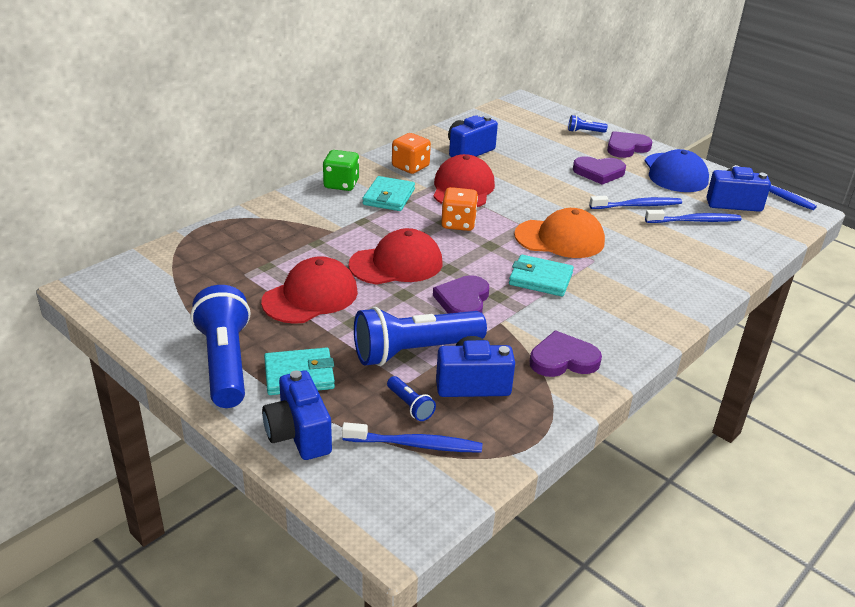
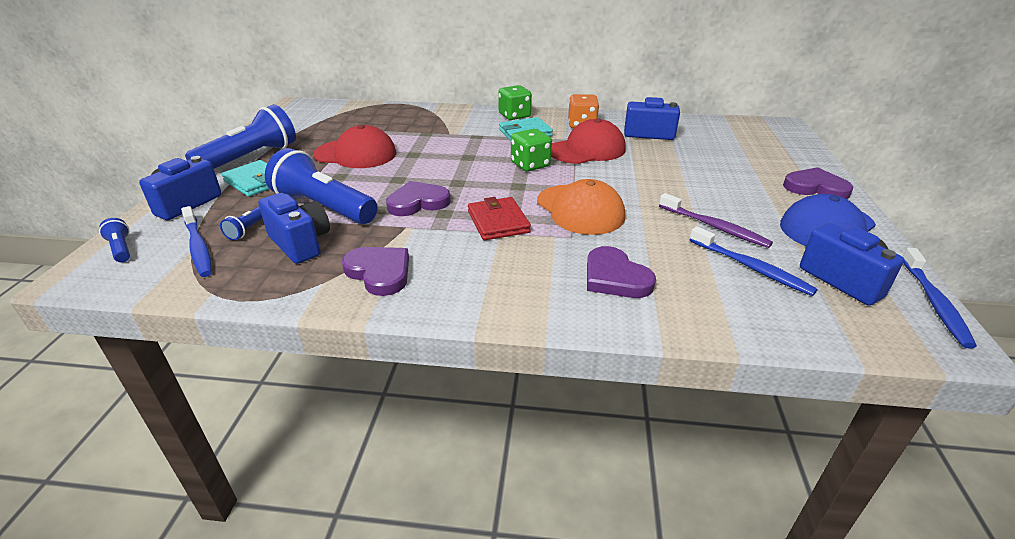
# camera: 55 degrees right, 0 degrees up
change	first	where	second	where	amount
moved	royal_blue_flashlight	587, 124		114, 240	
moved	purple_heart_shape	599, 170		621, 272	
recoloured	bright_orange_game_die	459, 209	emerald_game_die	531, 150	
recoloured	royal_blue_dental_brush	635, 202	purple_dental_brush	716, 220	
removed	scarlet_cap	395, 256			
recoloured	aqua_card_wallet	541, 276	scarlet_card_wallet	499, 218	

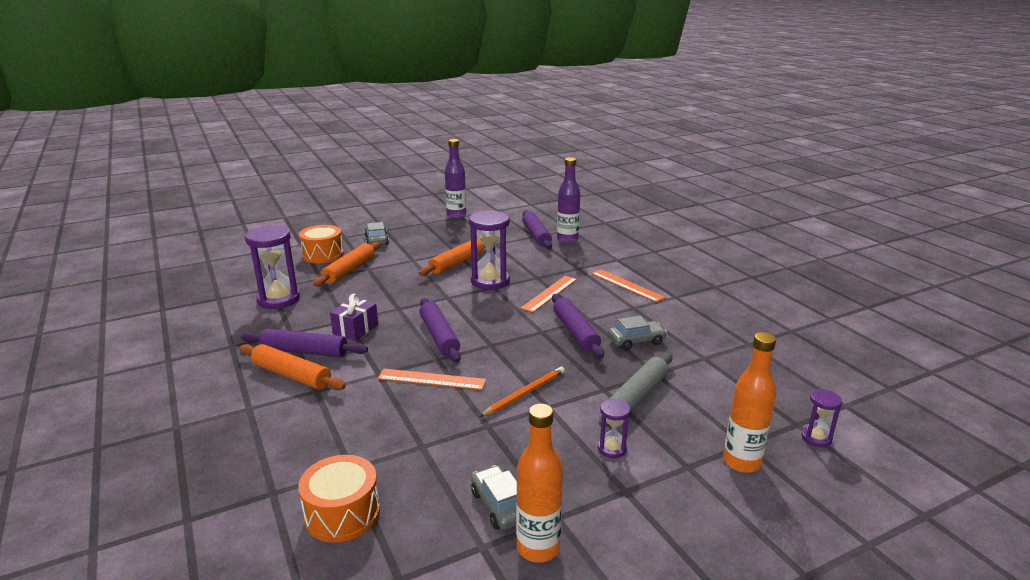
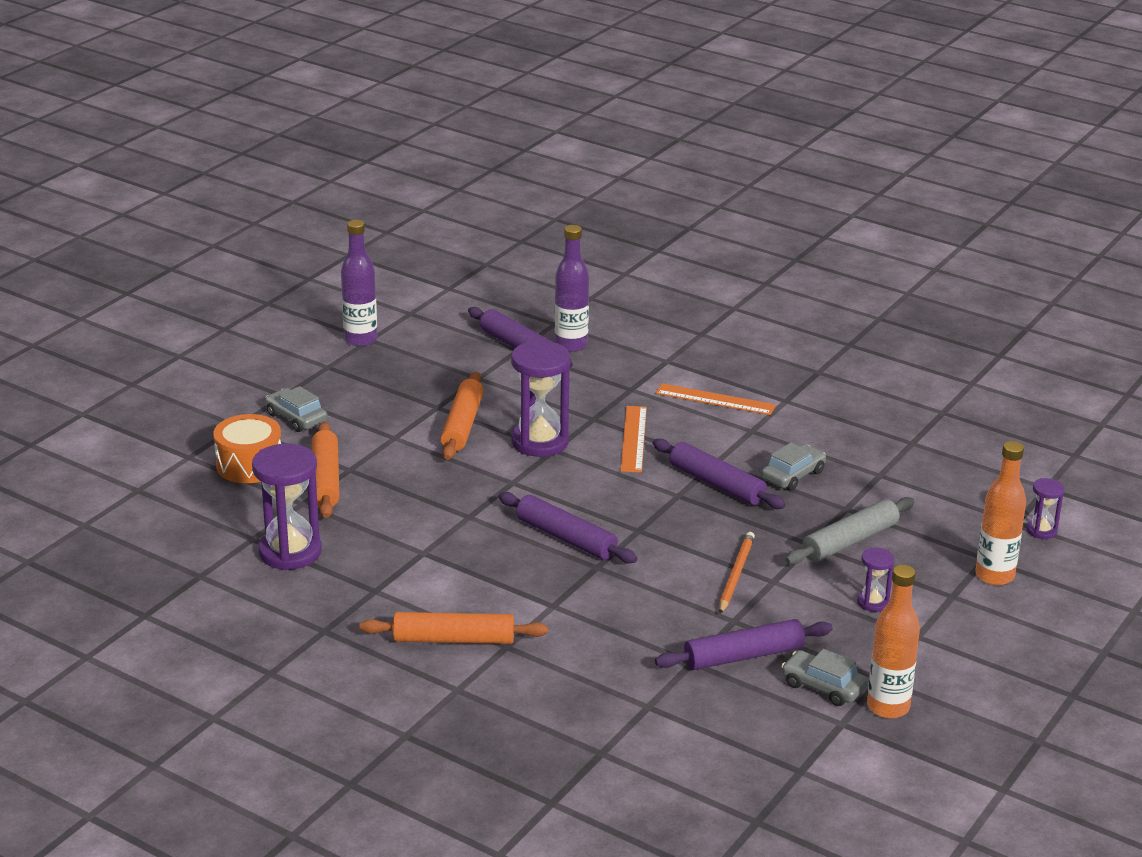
# camera: 30 degrees left, 5 degrees up
change	first	where	second	where	amount
removed	purple_gift	354, 317			
moved	purple_rolling_pin	304, 342		744, 644	
turned	grey_rolling_pin	635, 390		850, 531	45 degrees clockwise
removed	bright_orange_straightedge	431, 379			
removed	bright_orange_toy_drum	339, 499			

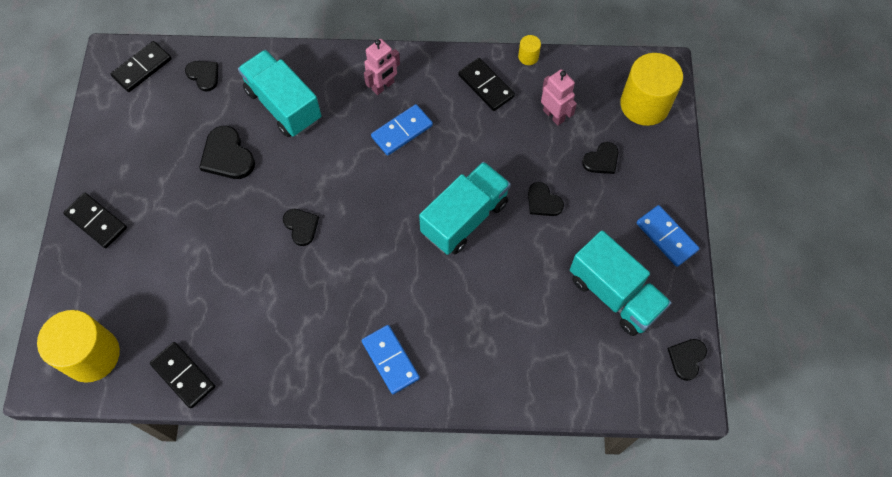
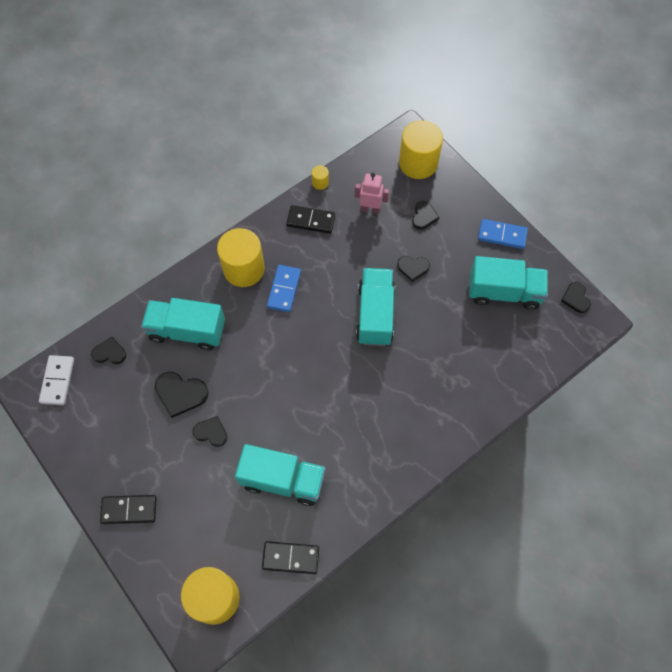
# camera: 40 degrees left, 0 degrees up
change	first	where	second	where	amount
replaced	rosy_robot_figure	382, 67	yellow_cylinder	241, 257	
recoloured	ebony_domino_tile	141, 66	white_domino_tile	56, 380	
moved	ebony_heart_shape	301, 227		209, 431	
removed	royal_blue_domino_tile	390, 359			
added			aqua_toy_truck	280, 475	

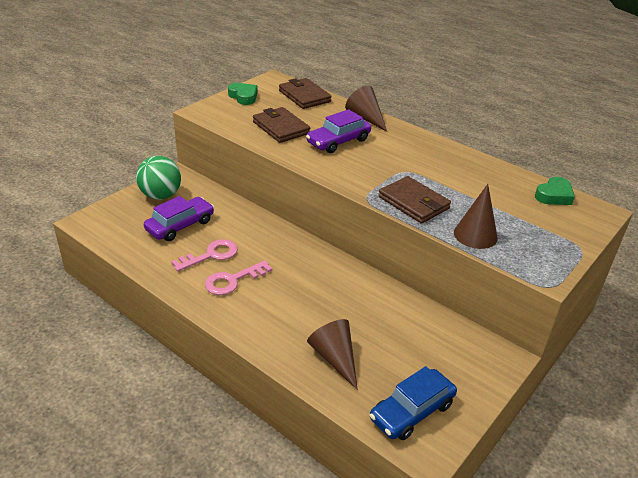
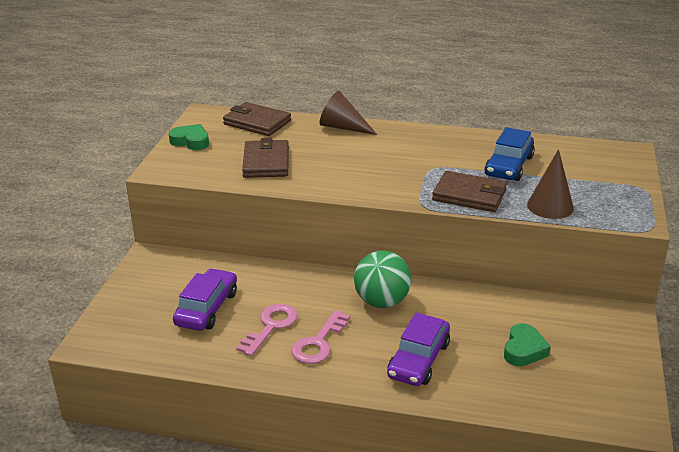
# camera: 25 degrees left, 5 degrees down
change	first	where	second	where	amount
turned	brown_card_wallet	281, 125		265, 158	60 degrees clockwise
moved	purple_toy_car	338, 131		418, 349	
moved	emerald_play_ball	158, 178		382, 279	
moved	emerald_heart_shape	555, 191		527, 344	
removed	brown_solid_cone	332, 354			
moved	royal_blue_toy_car	413, 403		509, 154	

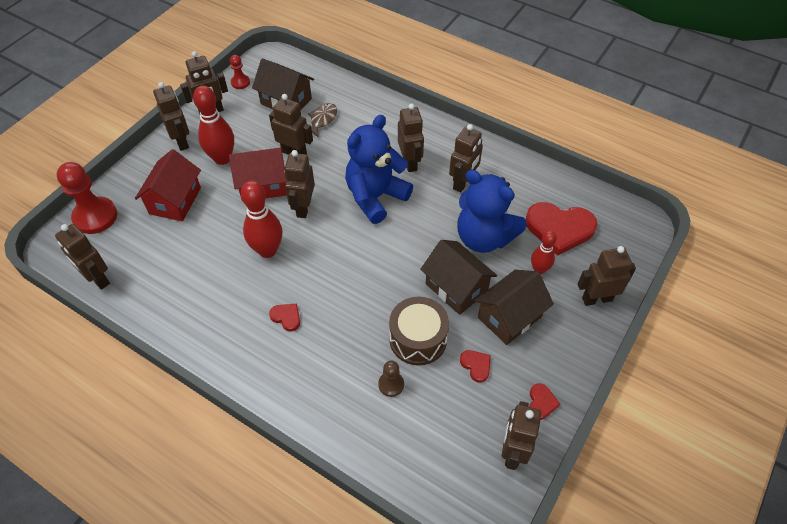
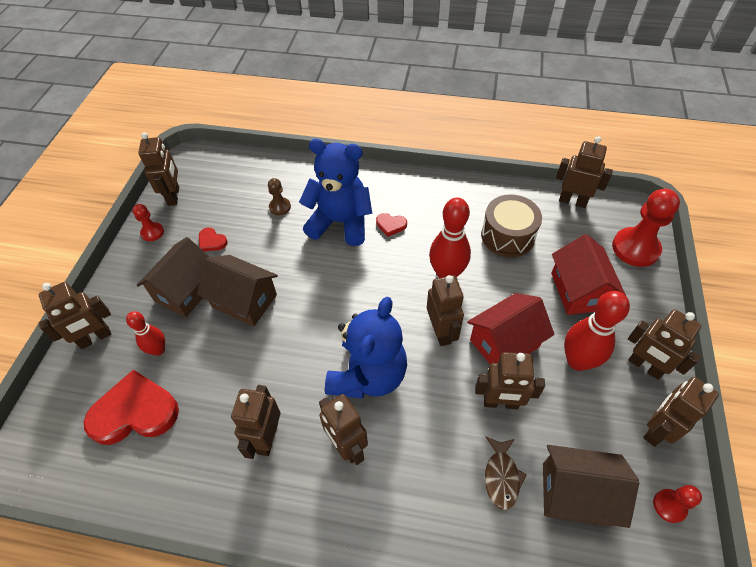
# camera: 160 degrees right, 0 degrees up
change	first	where	second	where	amount
moved	royal_blue_teddy_bear	492, 211		335, 192	
moved	brown_toy_drum	419, 331		511, 225	
replaced	scarlet_heart_shape	544, 401	scarlet_game_pawn	148, 222	

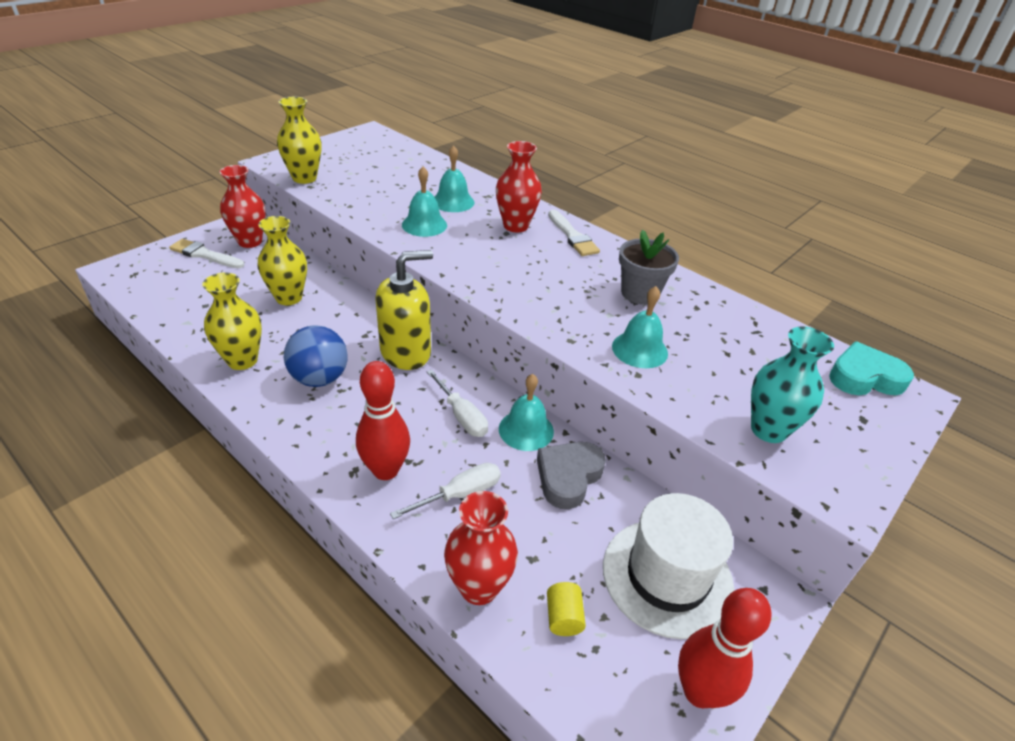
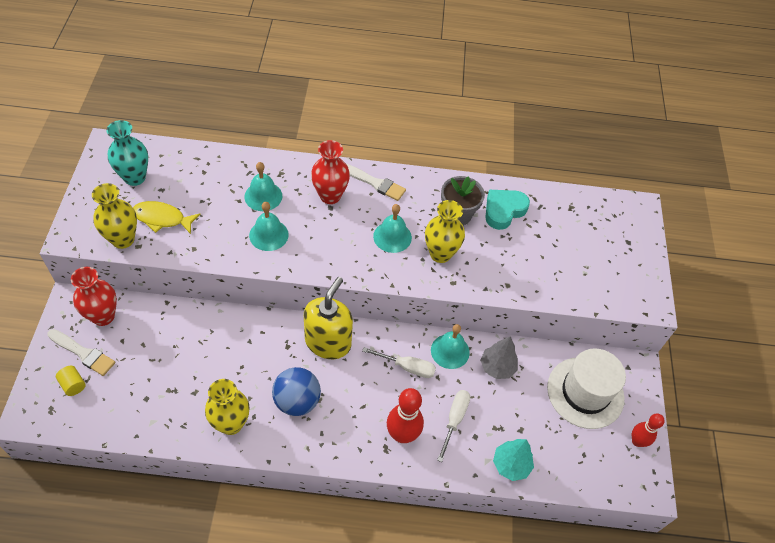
# camera: 40 degrees left, 15 degrees up
change	first	where	second	where	amount
moved	yellow_flower_vase	282, 260		445, 231	
turned	white_paint_brush	206, 254		81, 352	135 degrees counterclockwise
moved	aqua_bell	640, 327		392, 228	
moved	aqua_flower_vase	792, 385		127, 153	
moved	aqua_heart_shape	871, 368		507, 210	
replaced	grey_heart_shape	571, 475	grey_fir_tree	499, 357	
replaced	scarlet_flower_vase	481, 548	aqua_fir_tree	513, 460	
moved	yellow_cylinder	566, 609		71, 381	
resized	scarlet_skittle	724, 648		648, 430	x0.64
added			yellow_fish_figure	166, 217	

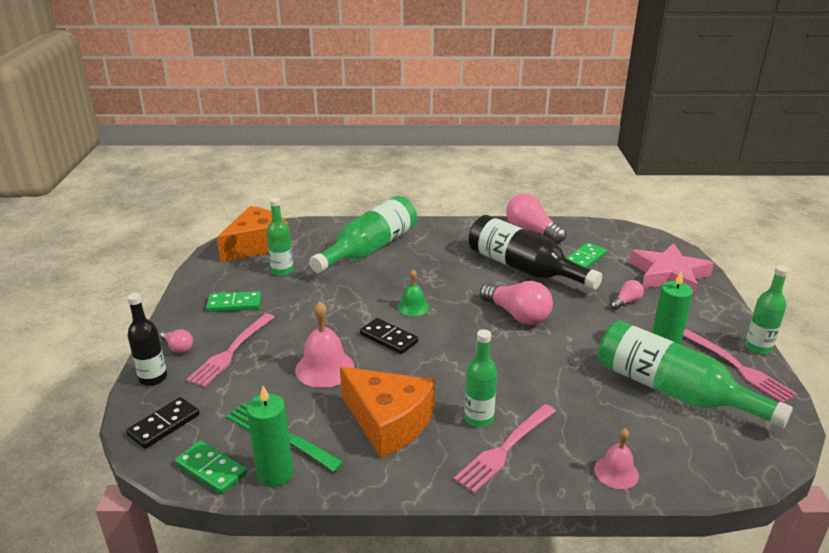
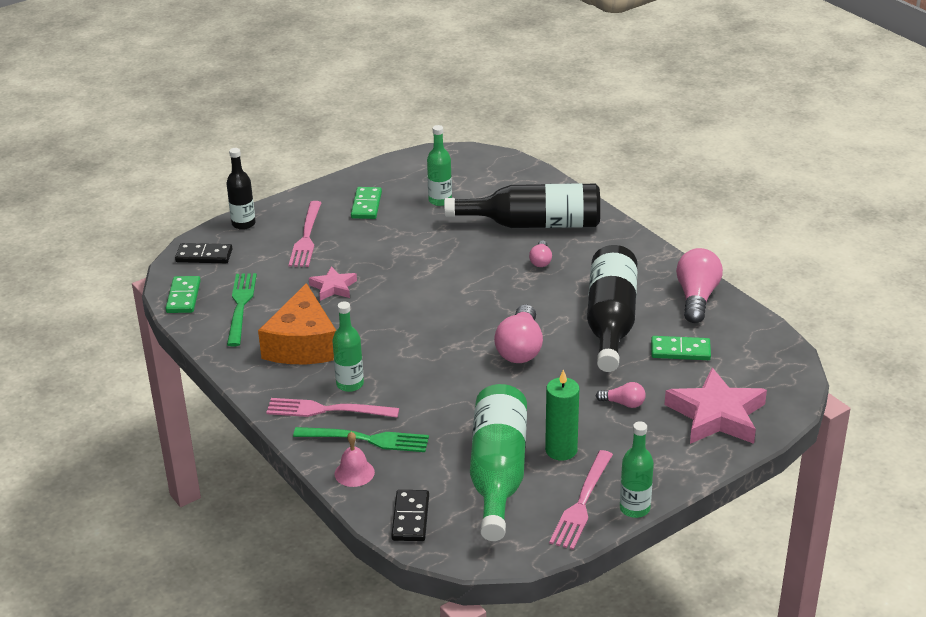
# camera: 55 degrees right, 5 degrees up
change	first	where	second	where	amount
recoloured	emerald_flask	363, 234	ebony_flask	522, 205	
removed	bright_orange_cheese_wedge	253, 234			
removed	emerald_bell	413, 292			
turned	emerald_domino_tile	233, 301		366, 203	45 degrees clockwise
replaced	rosy_bell	325, 344	rosy_five-pointed_star	333, 283	
turned	rosy_fork	230, 350		305, 234	75 degrees counterclockwise
moved	ebony_domino_tile	389, 336		410, 515	
moved	rosy_lightbulb	176, 341		540, 253	
removed	emerald_wax_candle	270, 436			
added			emerald_fork	361, 439	

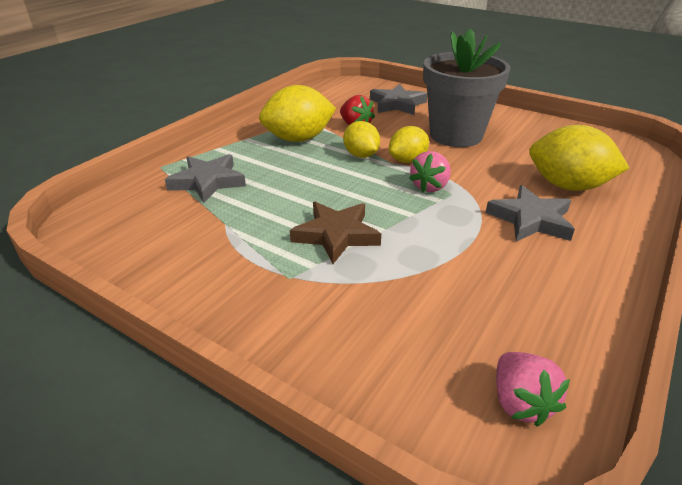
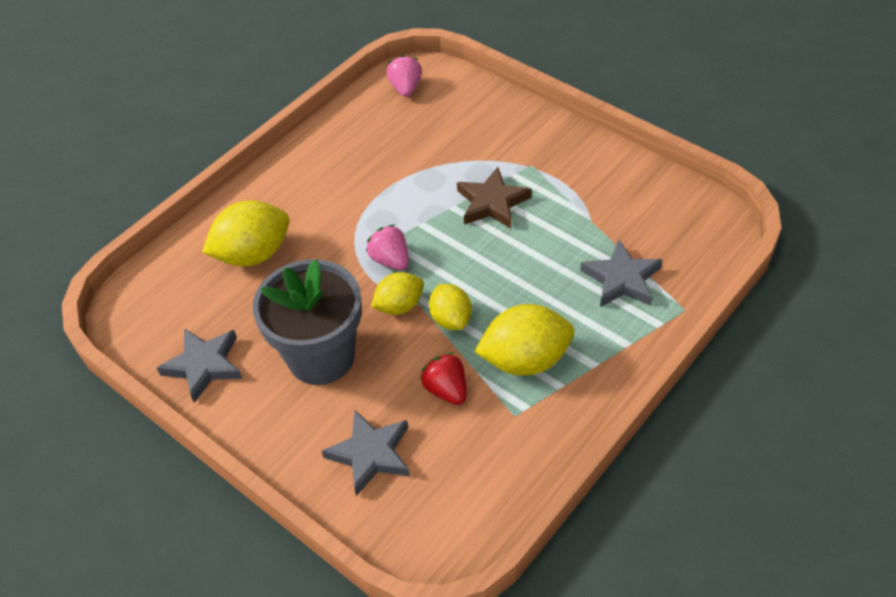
# camera: 170 degrees left, 15 degrees up
change	first	where	second	where	amount
turned	yellow_citrus_fruit	579, 158		246, 233	60 degrees counterclockwise
turned	rosy_berry	430, 172		387, 247	75 degrees counterclockwise
moved	grey_five-pointed_star	530, 213		200, 365	

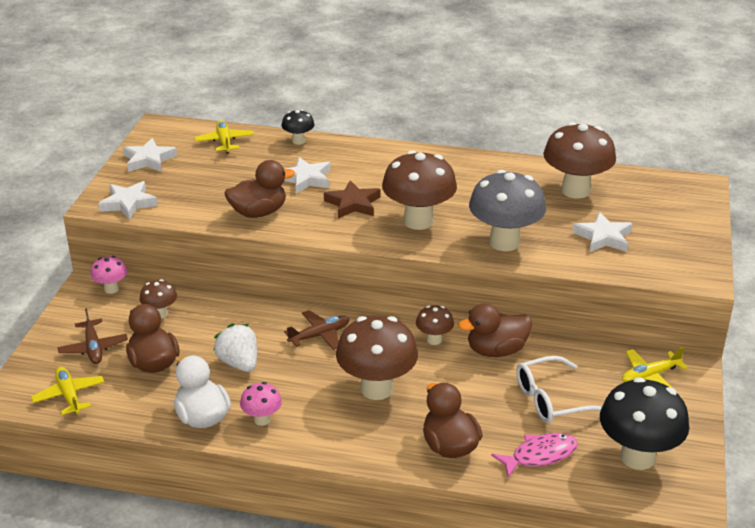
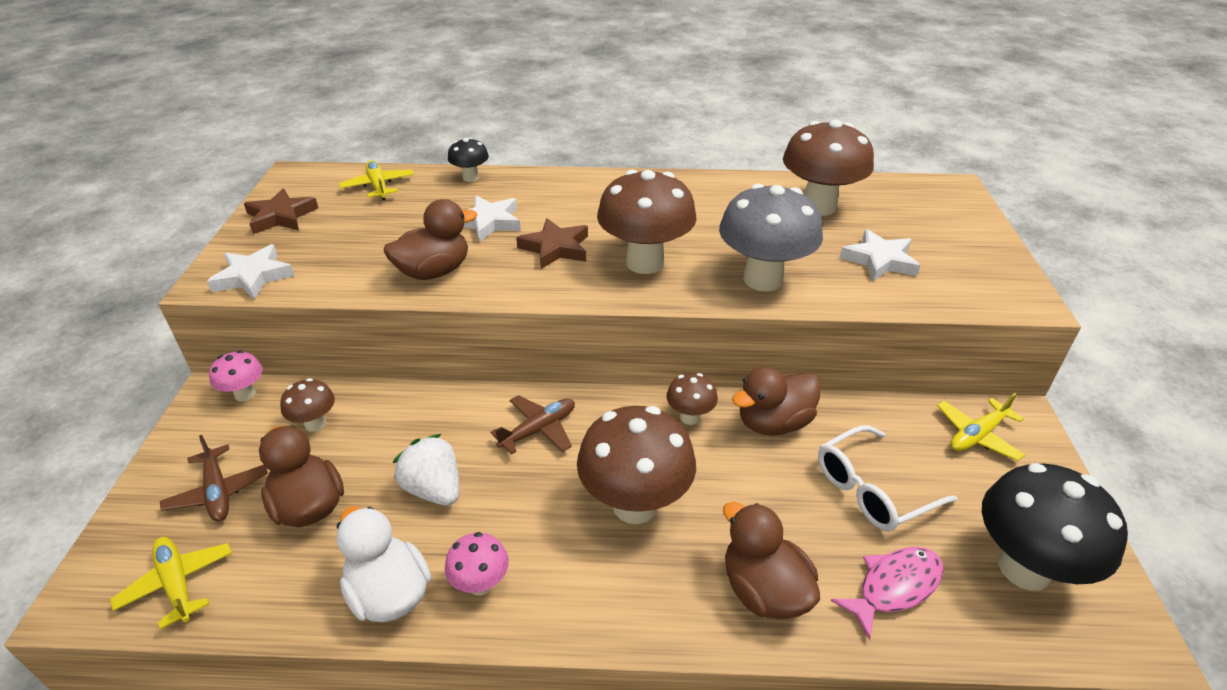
# camera: 10 degrees left, 5 degrees up
change	first	where	second	where	amount
recoloured	white_five-pointed_star	150, 155	brown_five-pointed_star	281, 211	

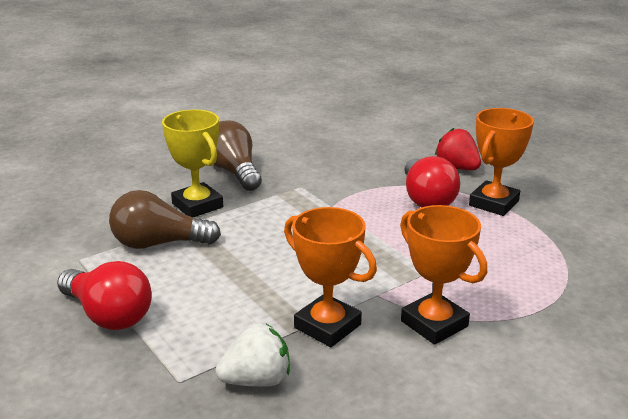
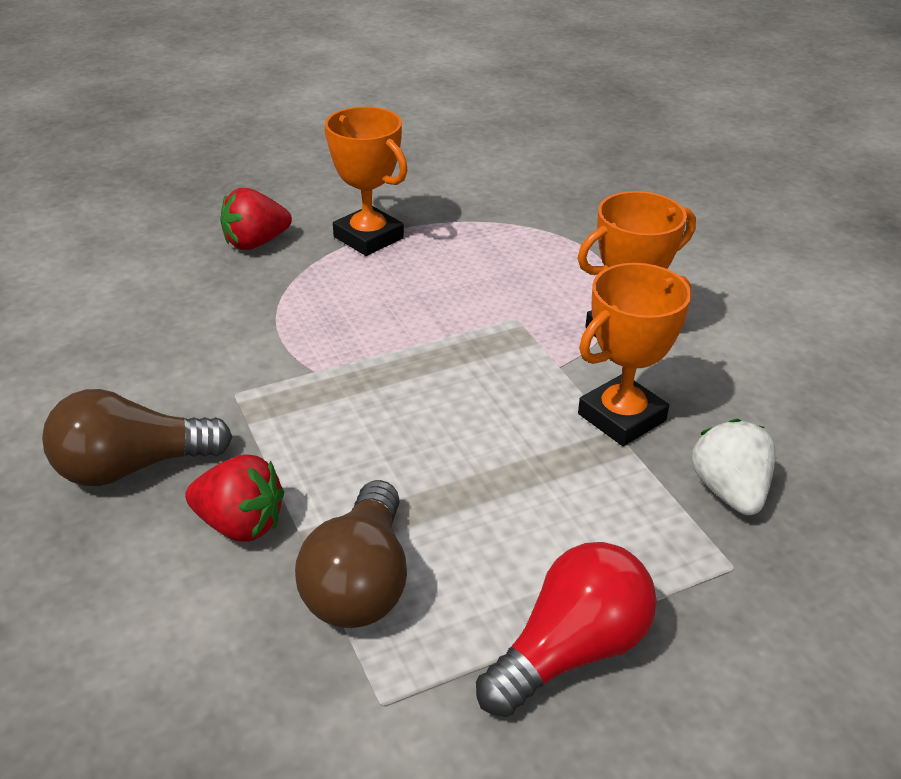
# camera: 80 degrees left, 10 degrees up
change	first	where	second	where	amount
replaced	yellow_award_cup	192, 163	scarlet_berry	234, 498	
removed	scarlet_lightbulb	432, 182			

